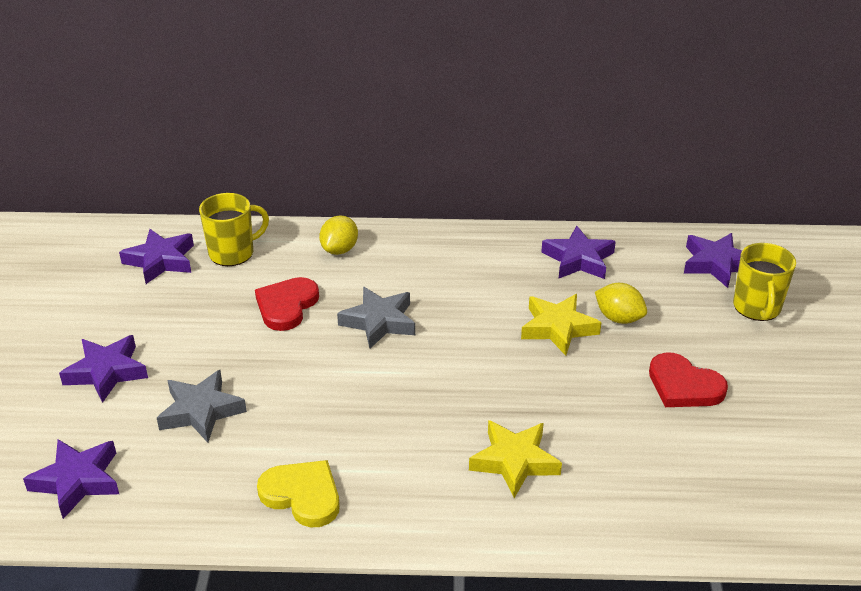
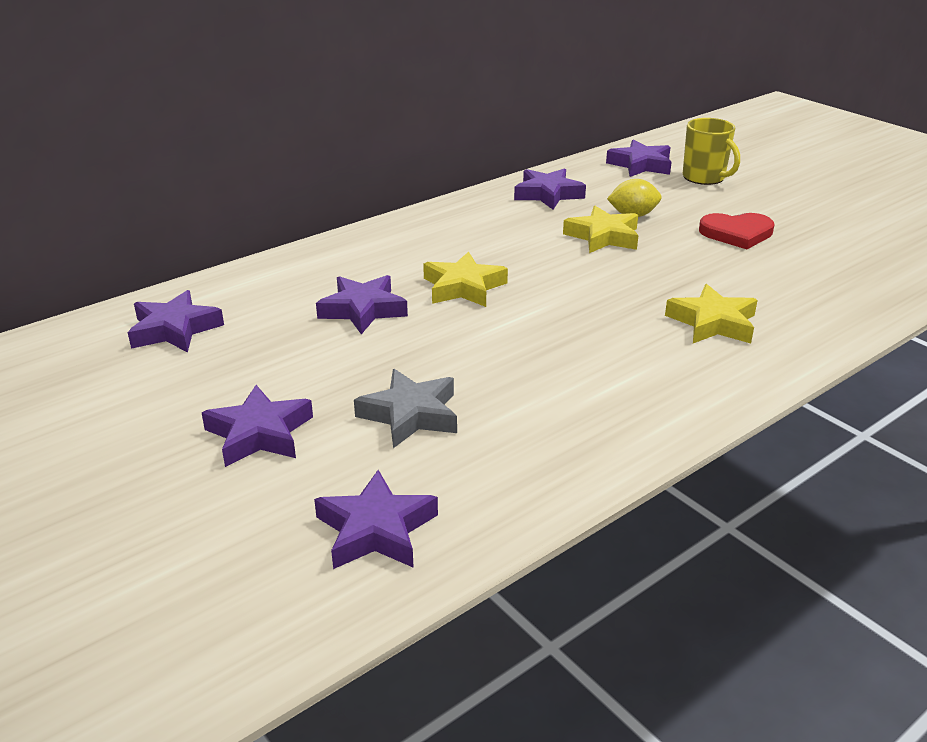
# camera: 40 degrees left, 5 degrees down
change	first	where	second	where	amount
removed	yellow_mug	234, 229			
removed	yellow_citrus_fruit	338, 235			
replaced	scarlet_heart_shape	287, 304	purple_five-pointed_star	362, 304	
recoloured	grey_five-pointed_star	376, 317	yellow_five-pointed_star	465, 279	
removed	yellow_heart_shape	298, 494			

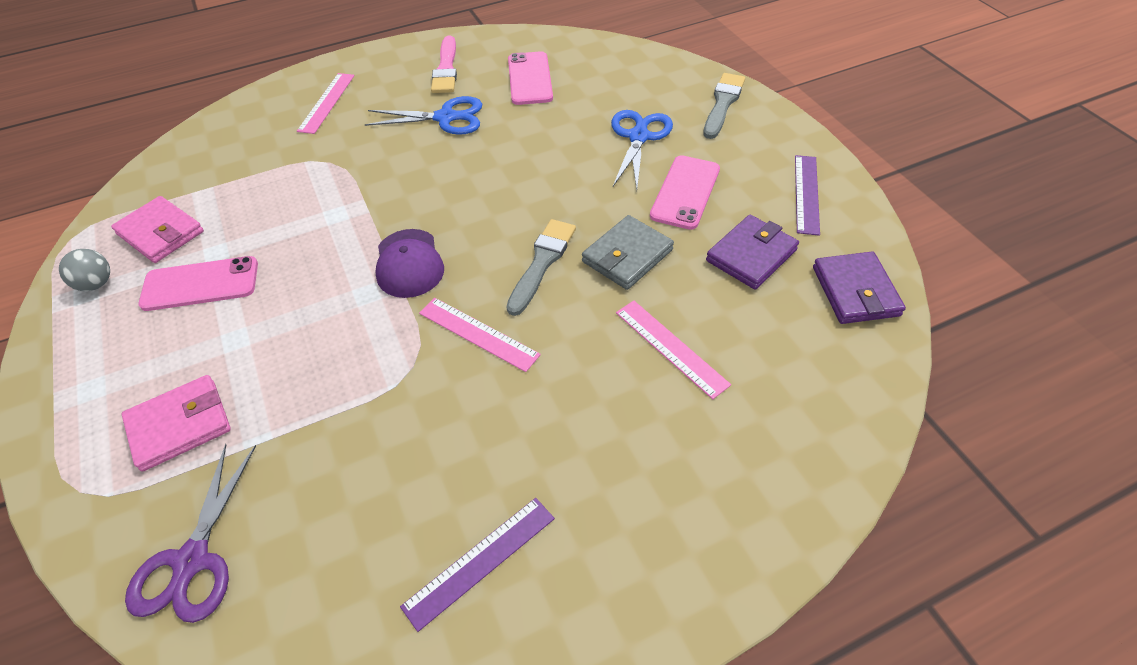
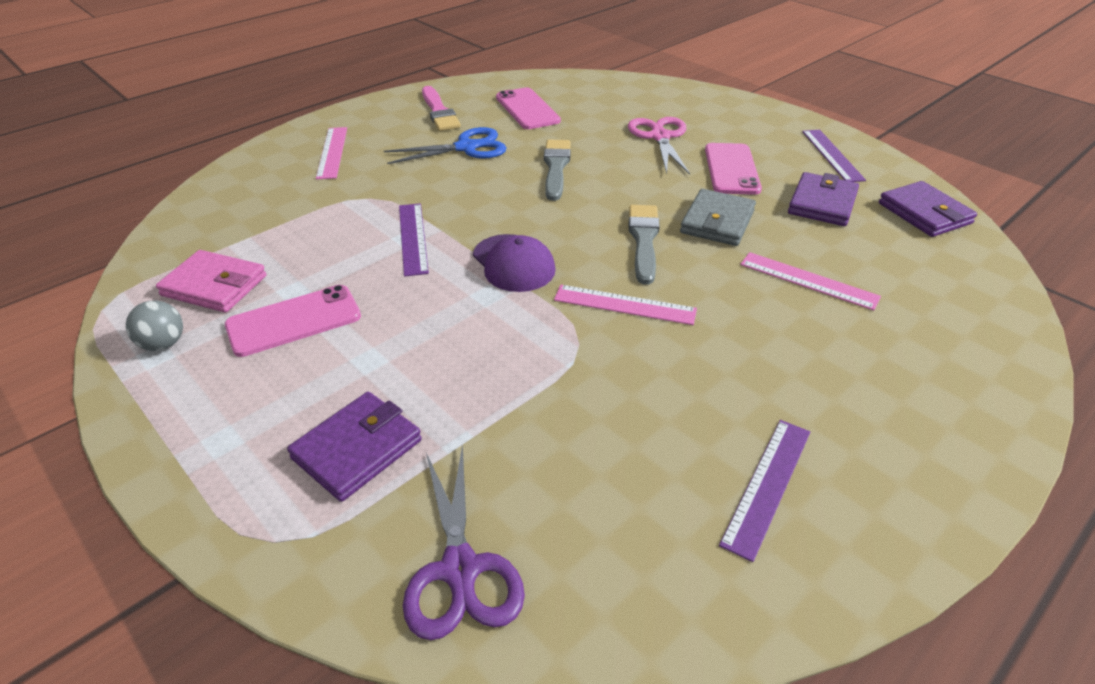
# camera: 20 degrees left, 10 degrees down
change	first	where	second	where	amount
moved	grey_paint_brush	724, 106		557, 170	
recoloured	royal_blue_scissors	642, 149	rosy_scissors	659, 146	
recoloured	rosy_card_wallet	176, 423	purple_card_wallet	354, 447	
added			purple_straightedge	414, 239	

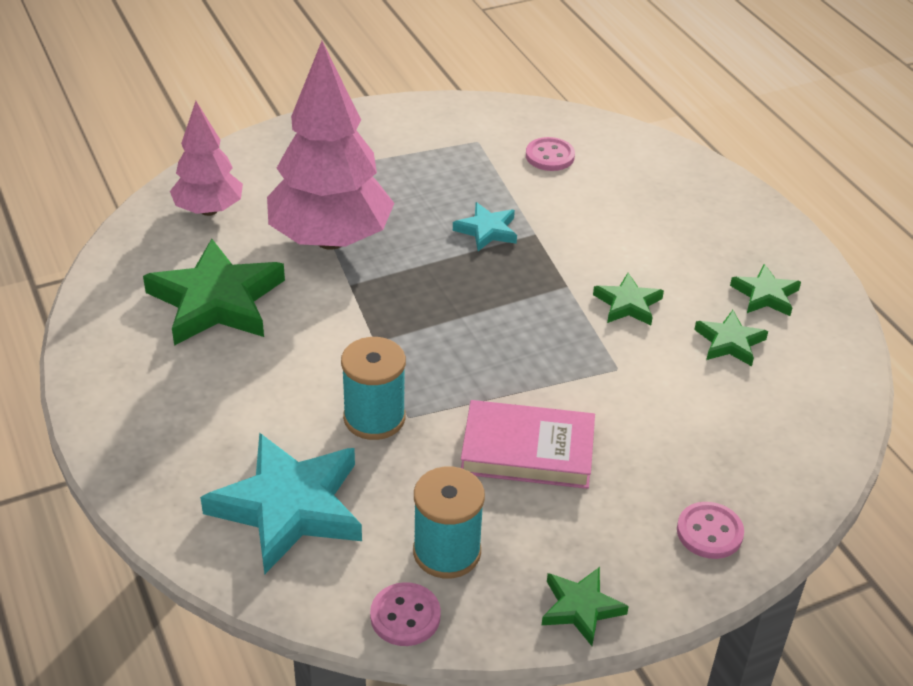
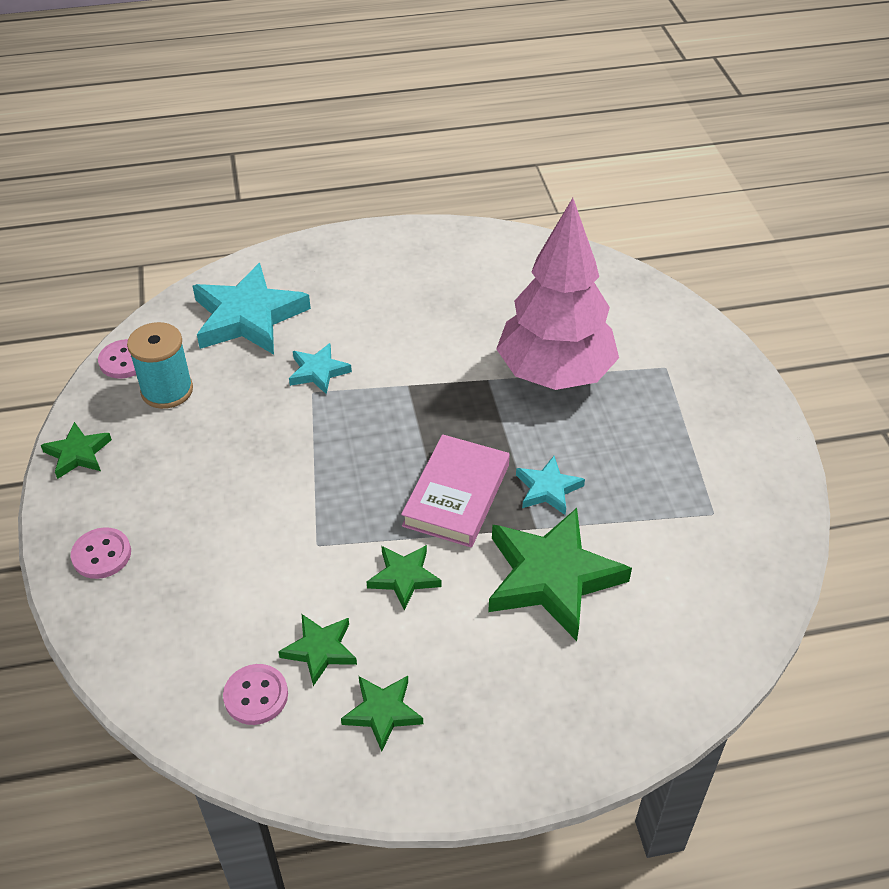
# camera: 105 degrees right, 5 degrees up
change	first	where	second	where	amount
removed	rosy_fir_tree	206, 158			
moved	rosy_sewing_button	550, 154		255, 694	
moved	emerald_five-pointed_star	214, 292		560, 574	
replaced	aqua_reel_of_thread	373, 388	aqua_five-pointed_star	320, 368	
moved	rosy_hardback	528, 444		455, 490	

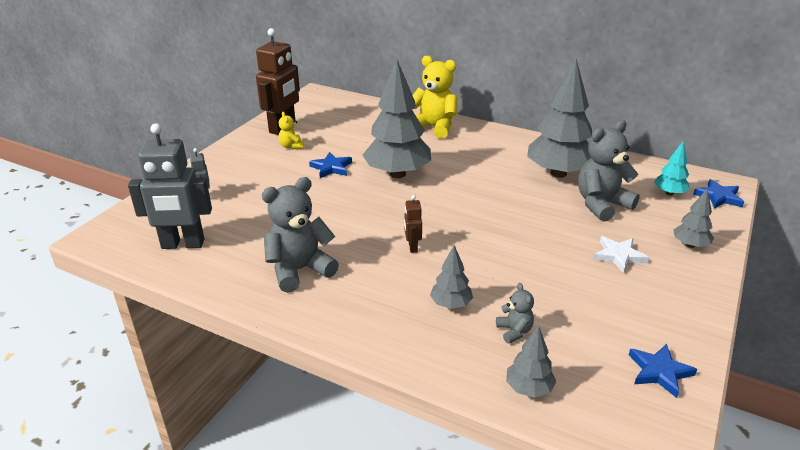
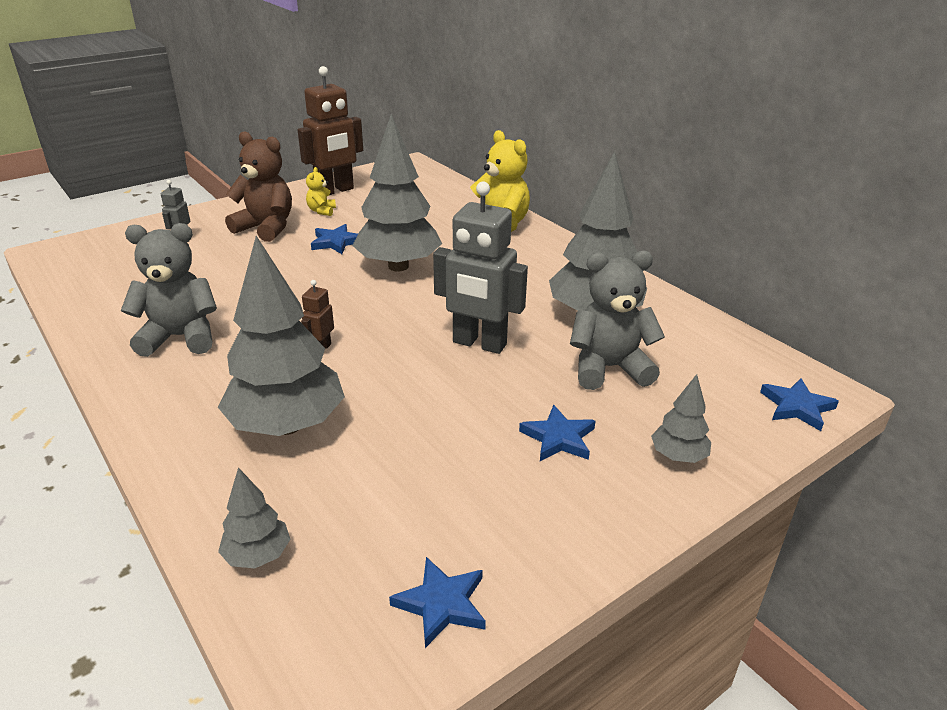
# camera: 25 degrees right, 0 degrees up
change	first	where	second	where	amount
moved	grey_robot_figure	170, 186		480, 268	
removed	aqua_fir_tree	672, 168			
recoloured	white_five-pointed_star	621, 254	royal_blue_five-pointed_star	557, 433	
resized	grey_fir_tree	451, 277		281, 336	x2.12
removed	grey_teddy_bear	515, 313			
added			brown_teddy_bear	258, 186	

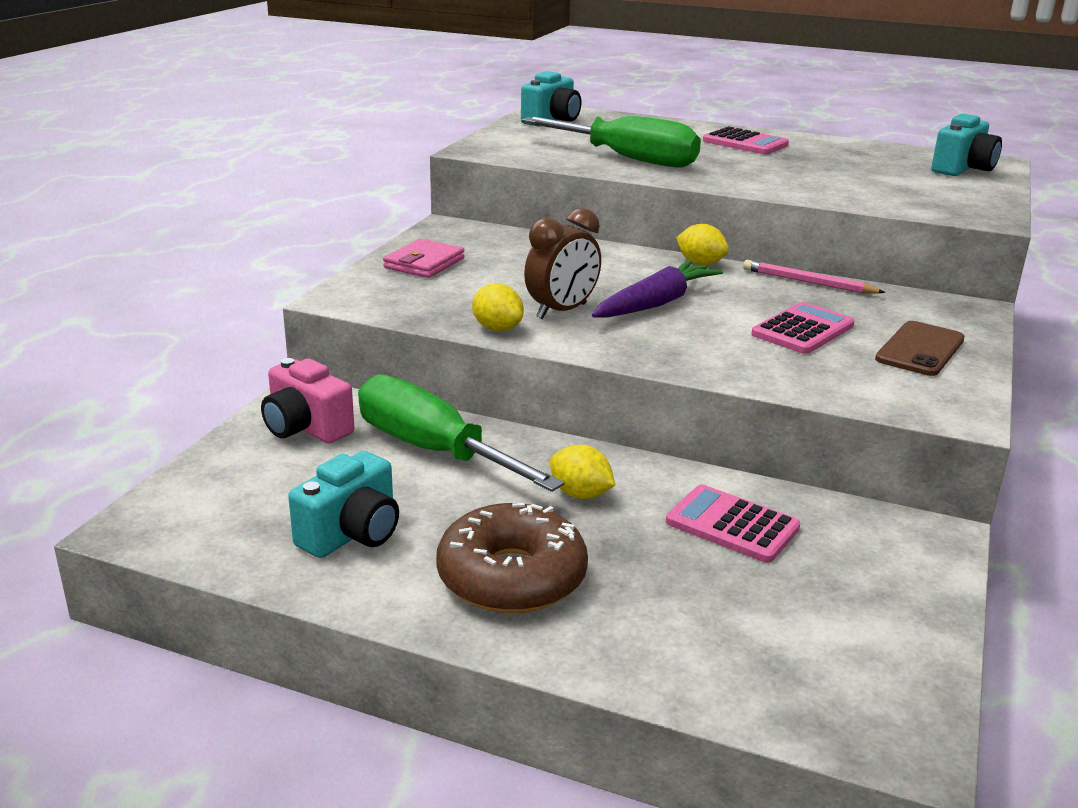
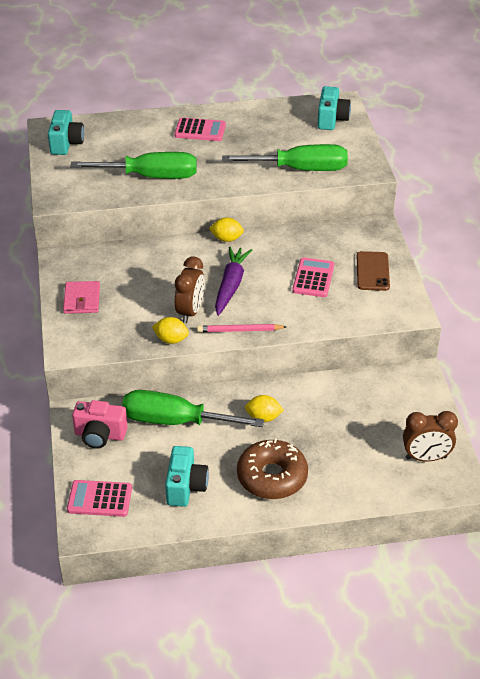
# camera: 30 degrees left, 15 degrees up
change	first	where	second	where	amount
moved	rosy_pencil	814, 276		242, 328	
moved	rosy_adding_machine	733, 524		99, 498	
added			emerald_hand_screwdriver	285, 157	
added			brown_alarm_clock	430, 436	

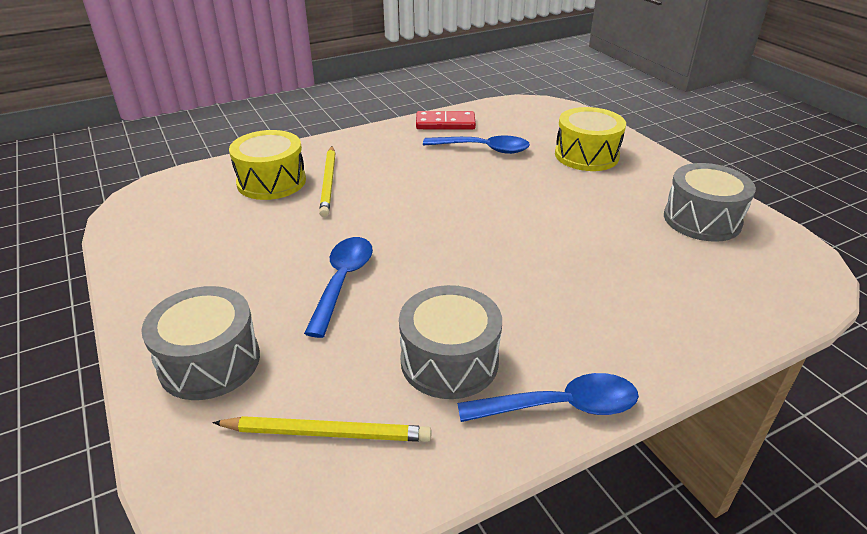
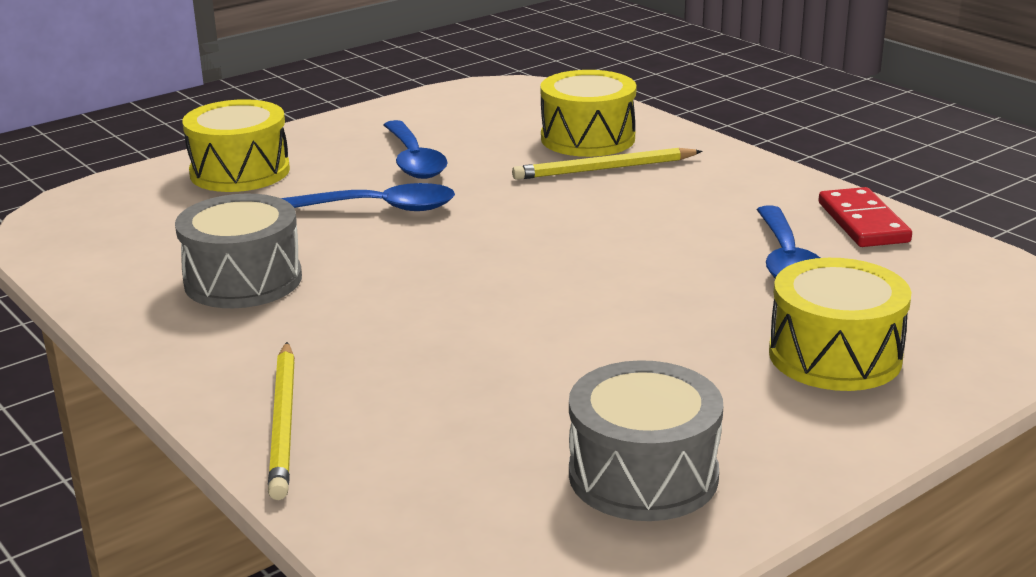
# camera: 80 degrees right, 10 degrees down
change	first	where	second	where	amount
recoloured	grey_toy_drum	200, 343	yellow_toy_drum	236, 145	
moved	royal_blue_tablespoon	548, 397		416, 149	
moved	yellow_pencil	322, 429		281, 421	

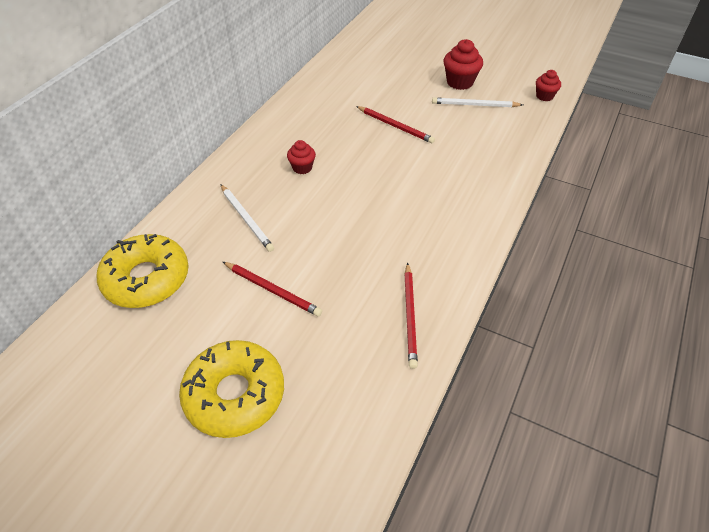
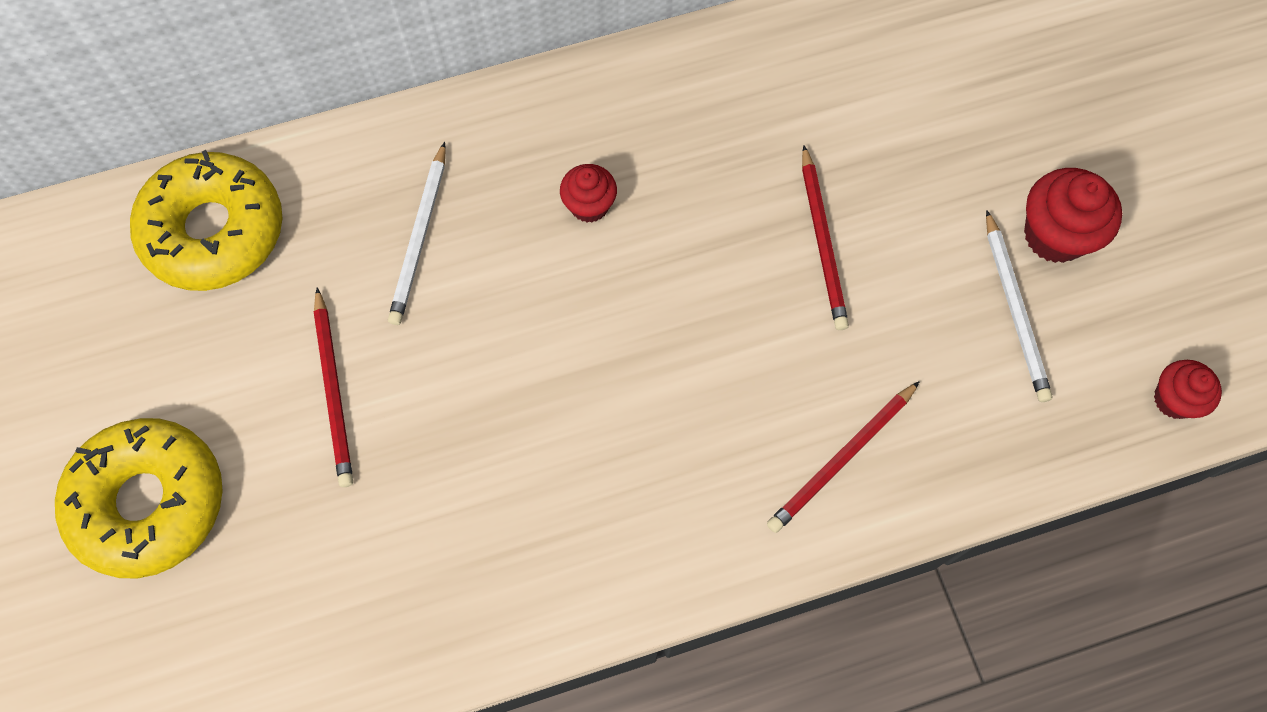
# camera: 45 degrees right, 20 degrees up
change	first	where	second	where	amount
turned	white_pencil	477, 102		1019, 306	150 degrees counterclockwise
moved	scarlet_pencil	411, 316		843, 457	

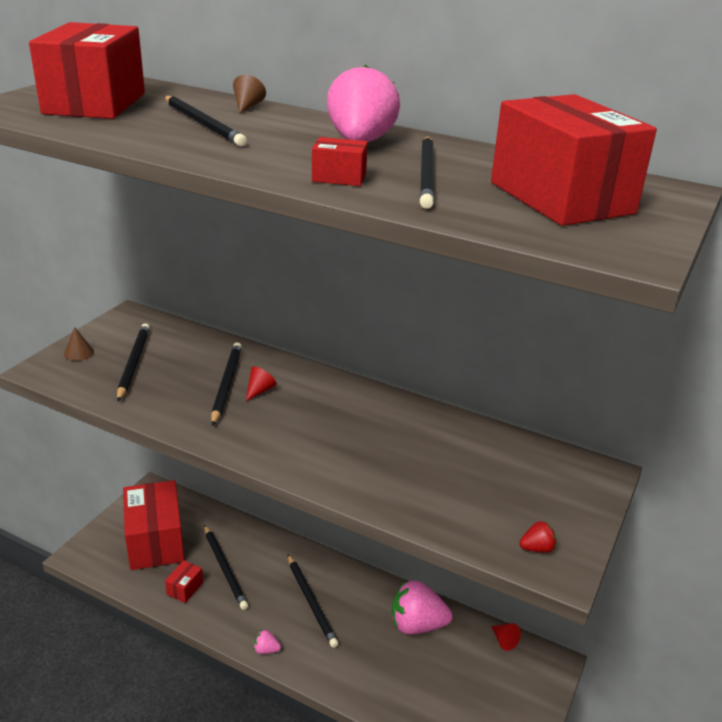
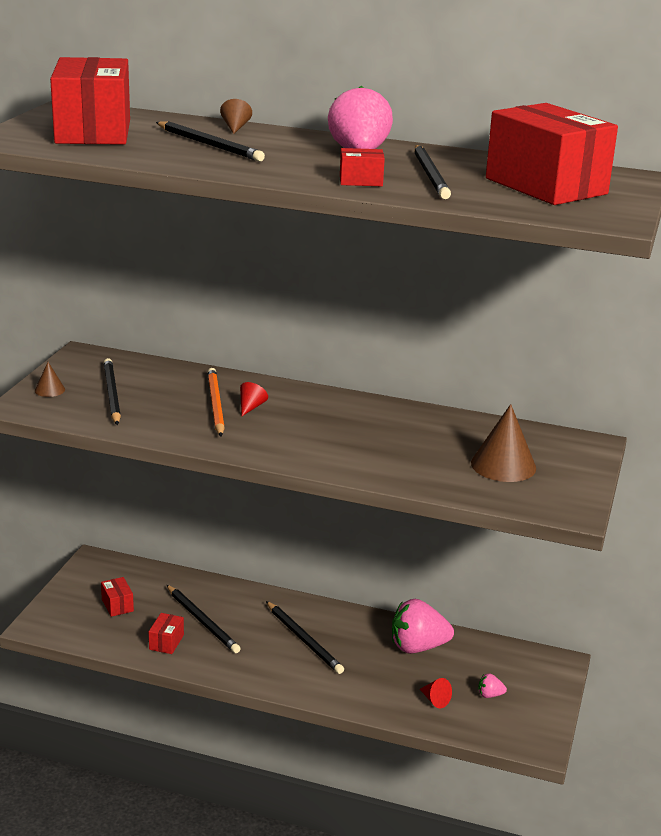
# camera: 10 degrees left, 5 degrees down
change	first	where	second	where	amount
recoloured	ebony_pencil	226, 384	bright_orange_pencil	216, 402	
resized	scarlet_box	154, 525		117, 597	x0.42
removed	scarlet_berry	538, 537			
moved	scarlet_solid_cone	506, 637		436, 693	
moved	rosy_berry	267, 642		492, 685	
added			brown_solid_cone	503, 443	

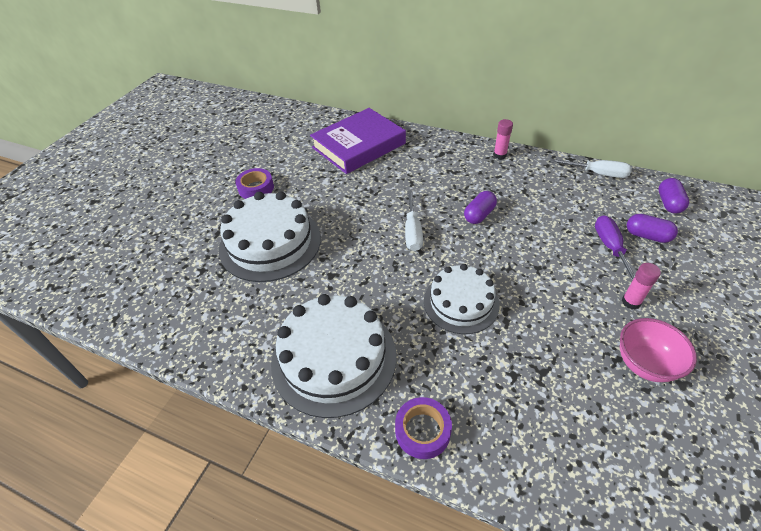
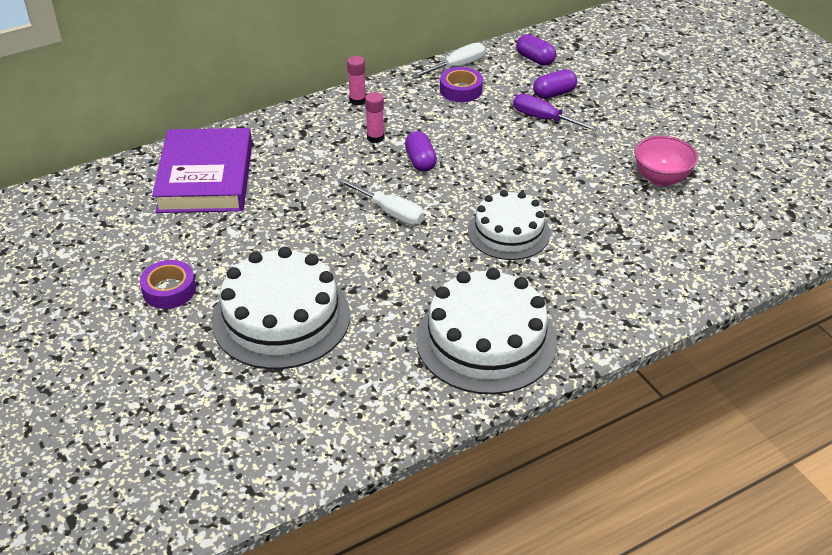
# camera: 55 degrees left, 5 degrees down
change	first	where	second	where	amount
moved	rosy_glue_stick	641, 286		374, 117	
moved	purple_tape	423, 428		461, 84	

